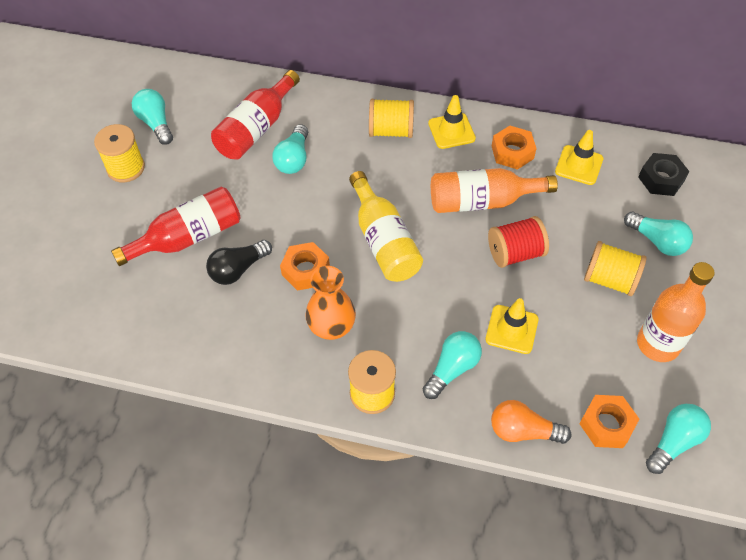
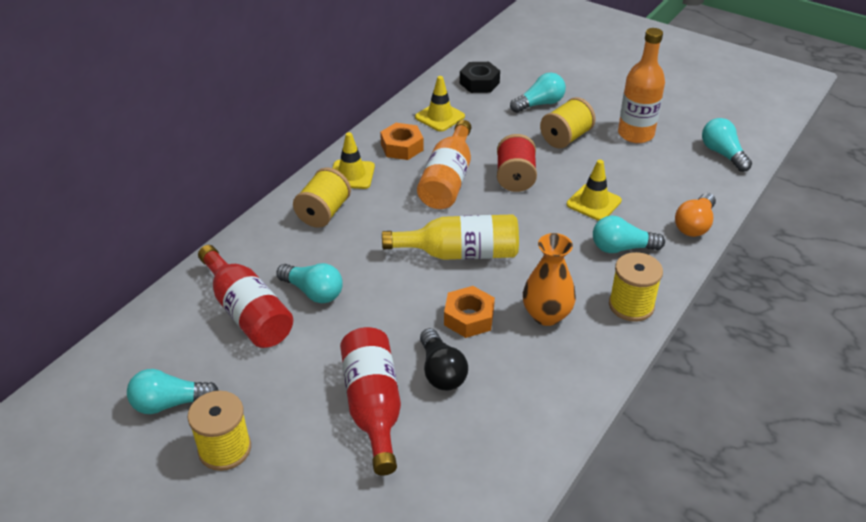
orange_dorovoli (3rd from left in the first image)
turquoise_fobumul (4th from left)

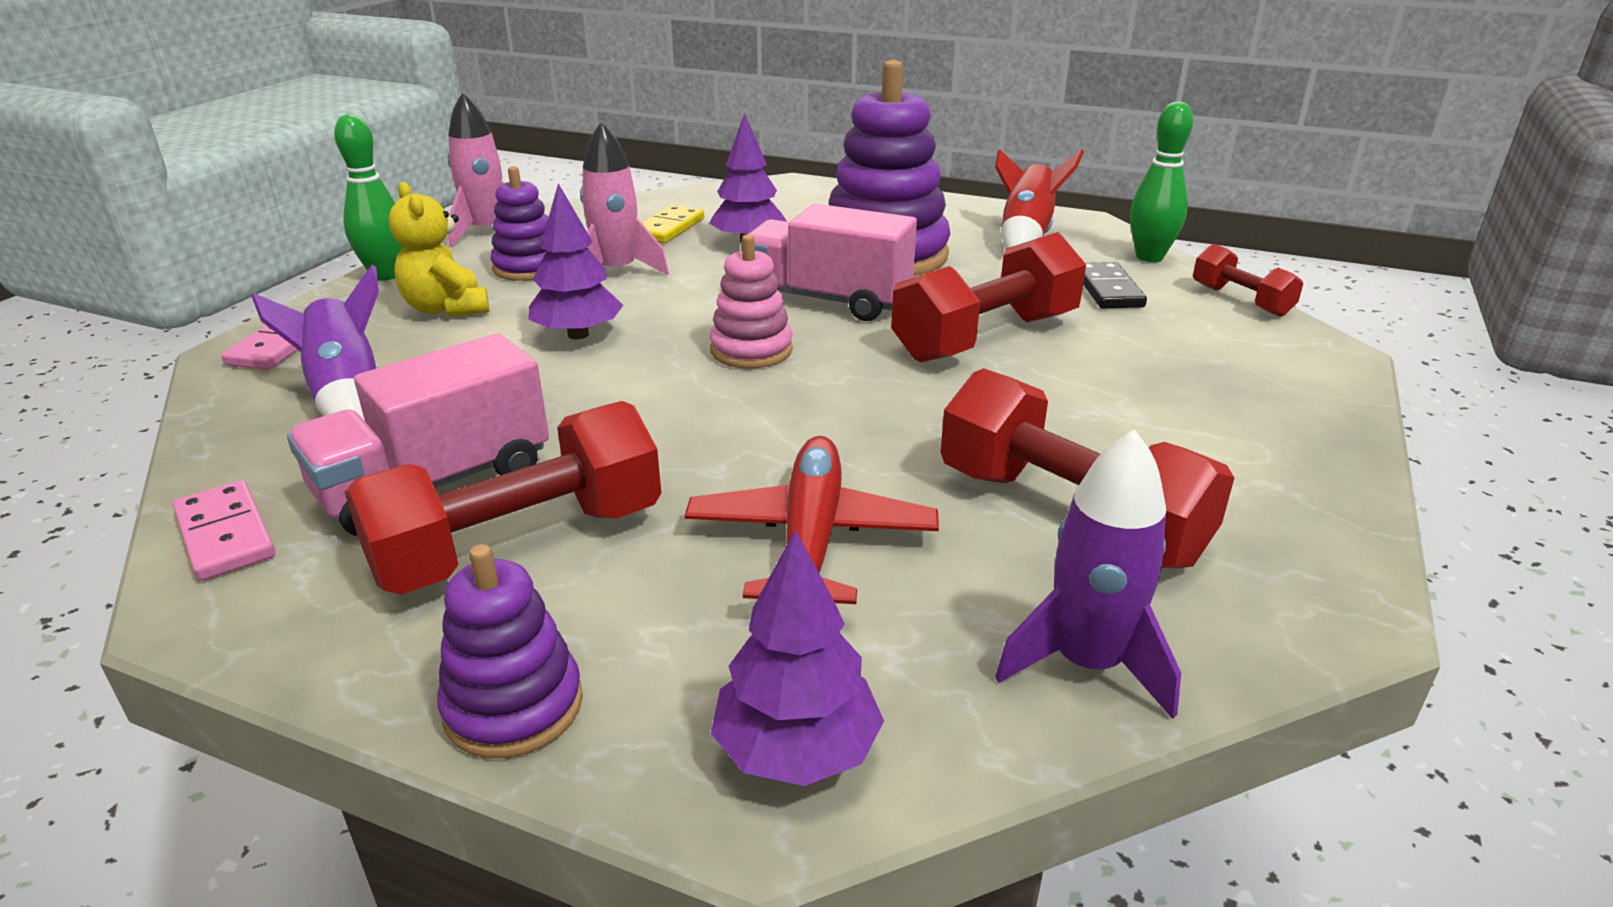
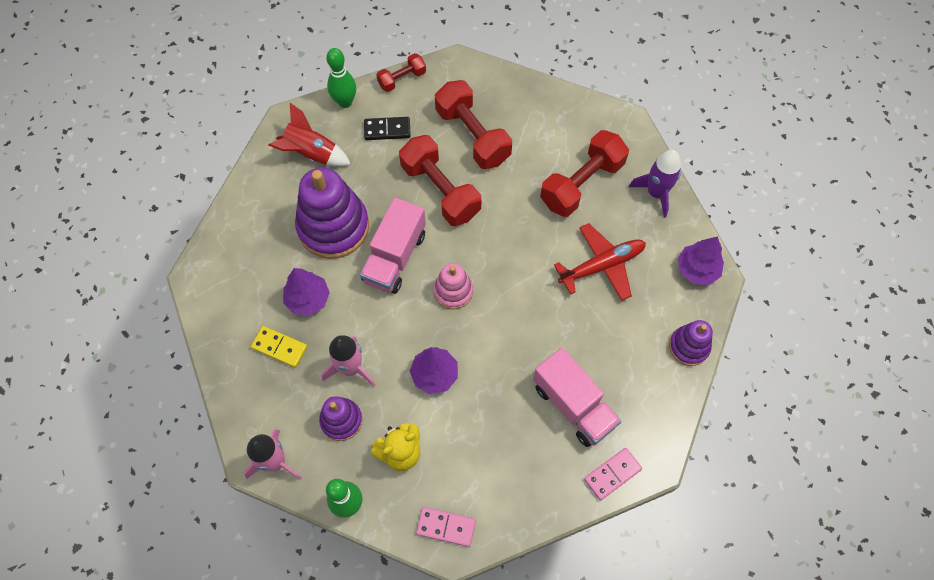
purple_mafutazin (1st from left in the first image)
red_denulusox (3rd from left)
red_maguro

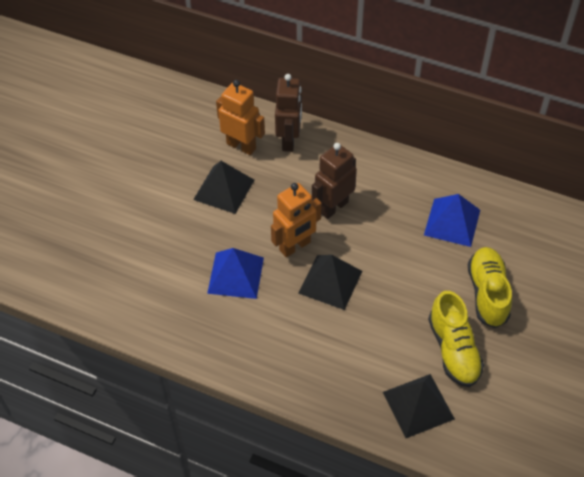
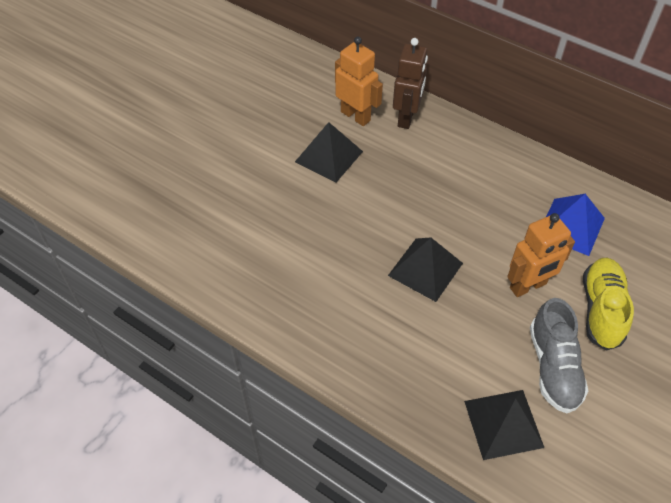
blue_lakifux (1st from left in the first image)
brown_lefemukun (2nd from left in the first image)
orange_lefemukun (2nd from left)
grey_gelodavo

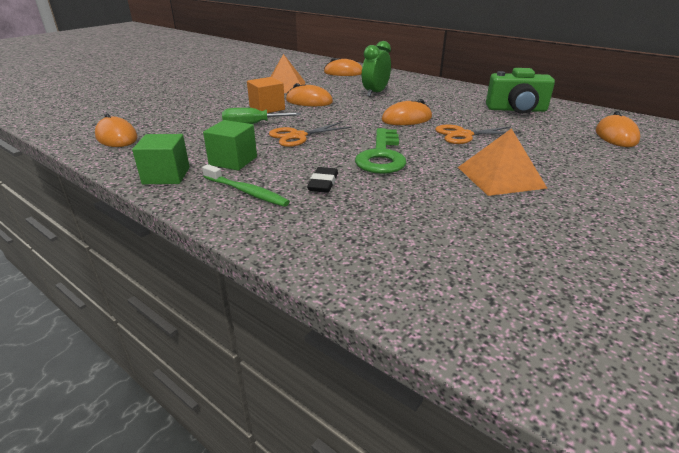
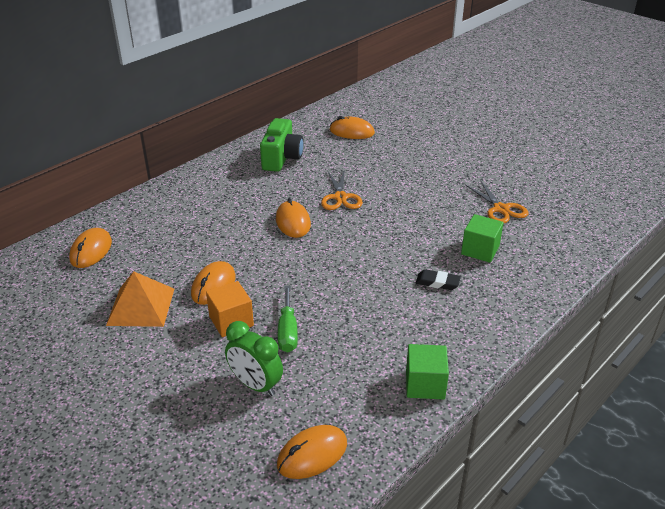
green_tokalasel
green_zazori
orange_lakifux (2nd from left in the first image)
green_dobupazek (2nd from left)
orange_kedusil (2nd from left)
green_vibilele

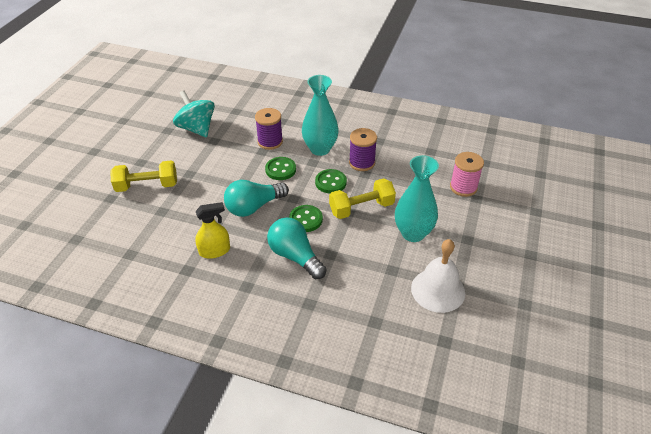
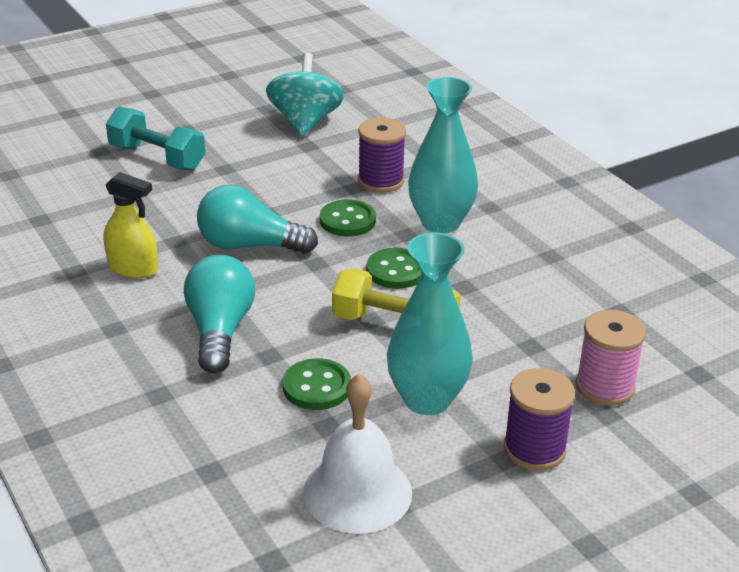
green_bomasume (1st from left)
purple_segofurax (2nd from left)
turquoise_denulusox

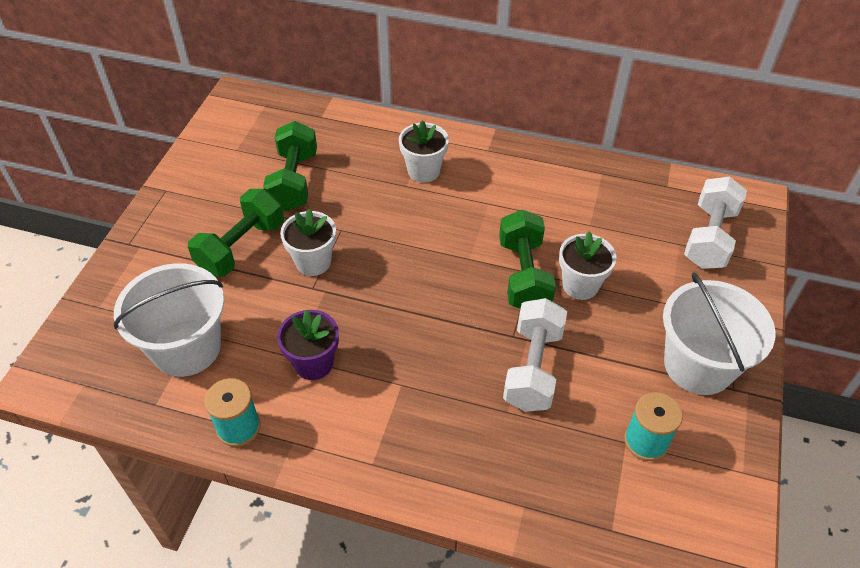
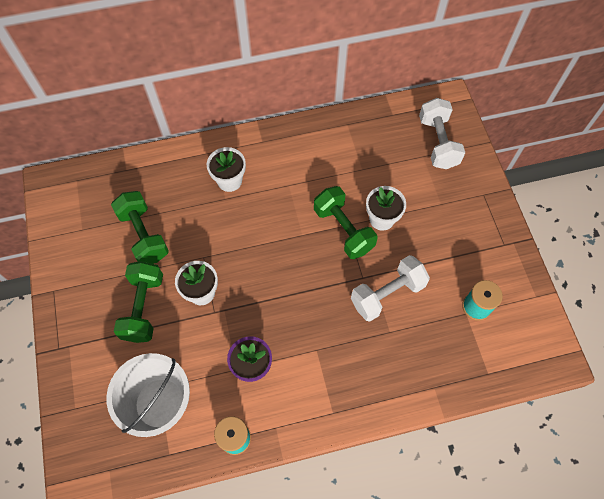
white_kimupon (2nd from left in the first image)
white_denulusox (1st from left)

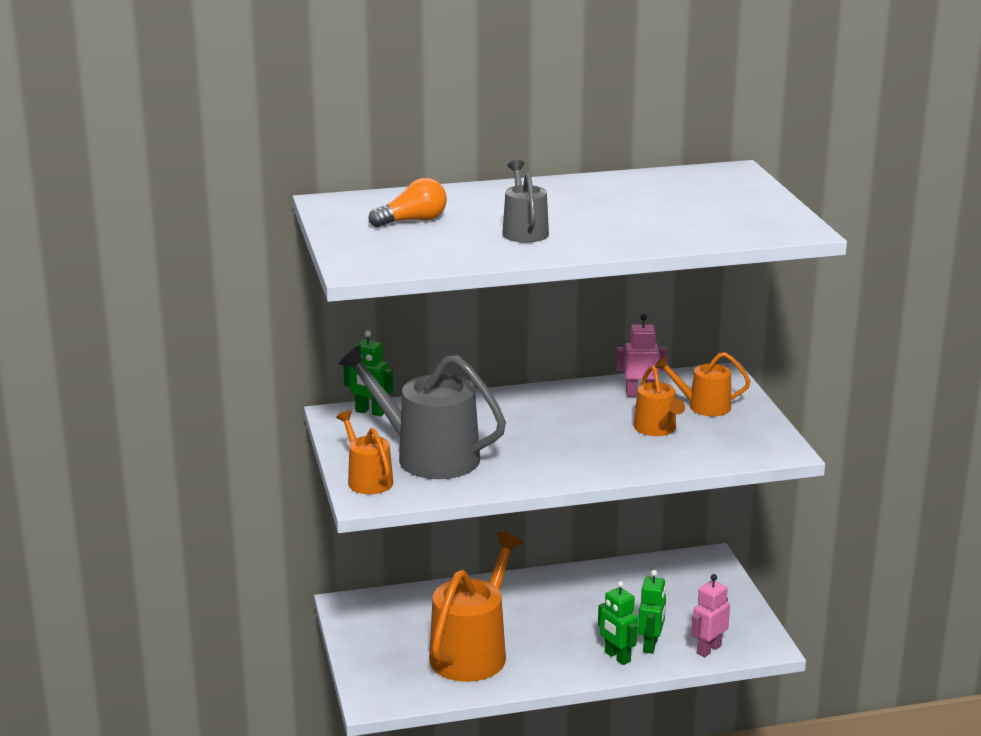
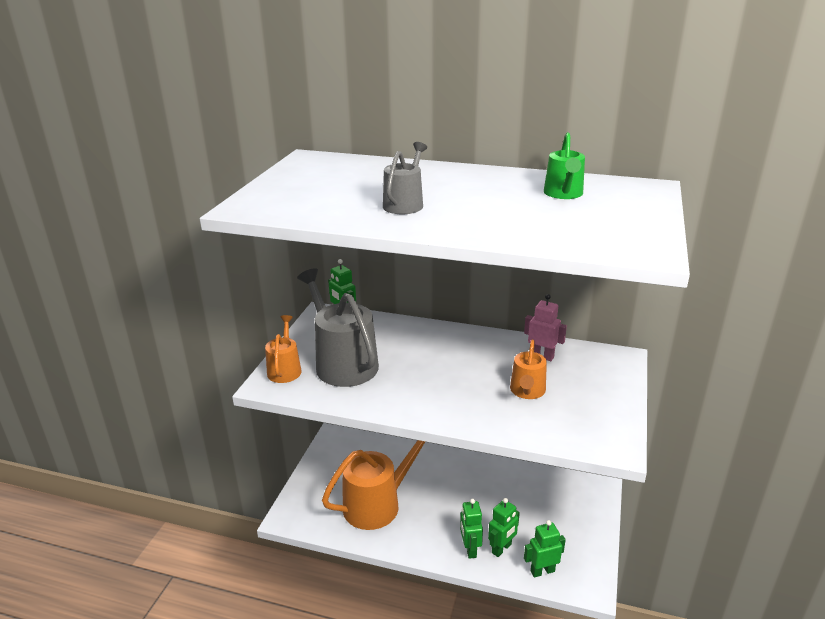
orange_fobumul
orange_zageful (4th from left in the first image)
green_zageful
green_lefemukun (4th from left)

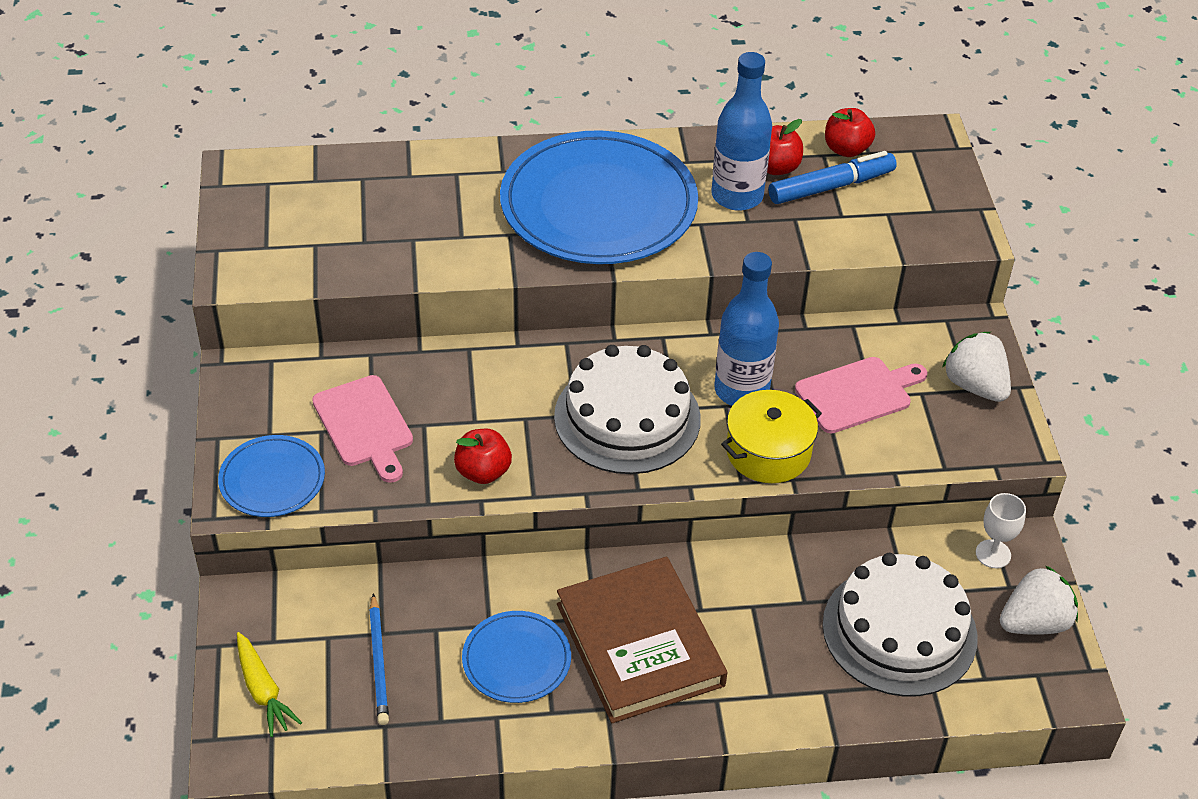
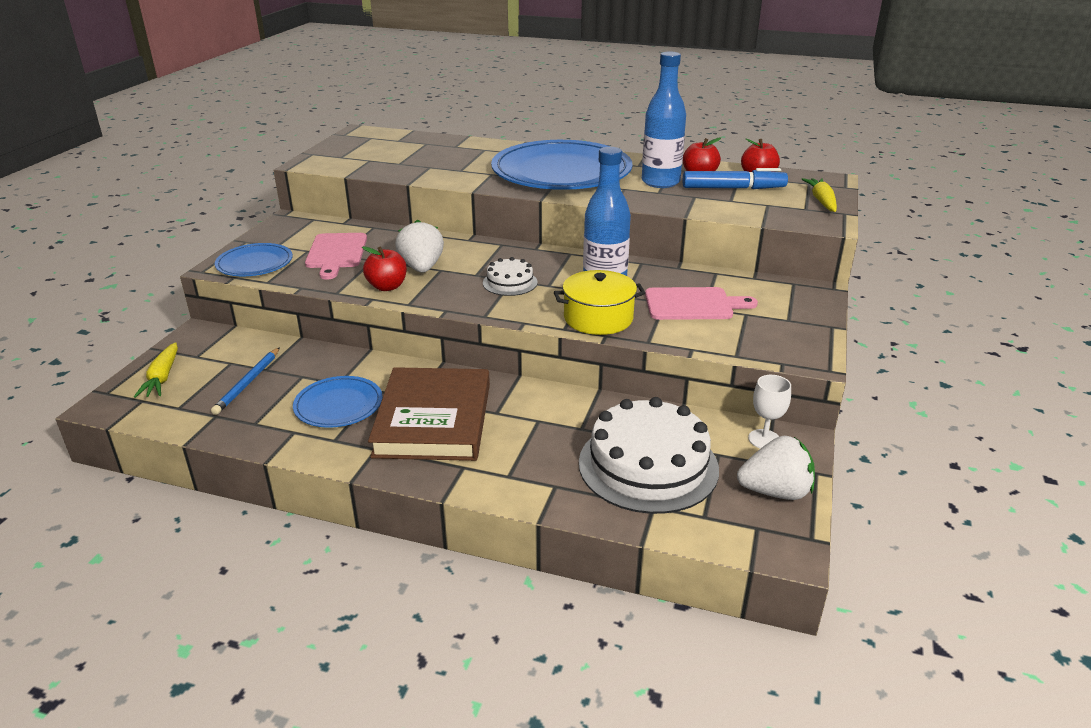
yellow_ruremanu (2nd from left)
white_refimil (1st from left)
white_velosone (1st from left)

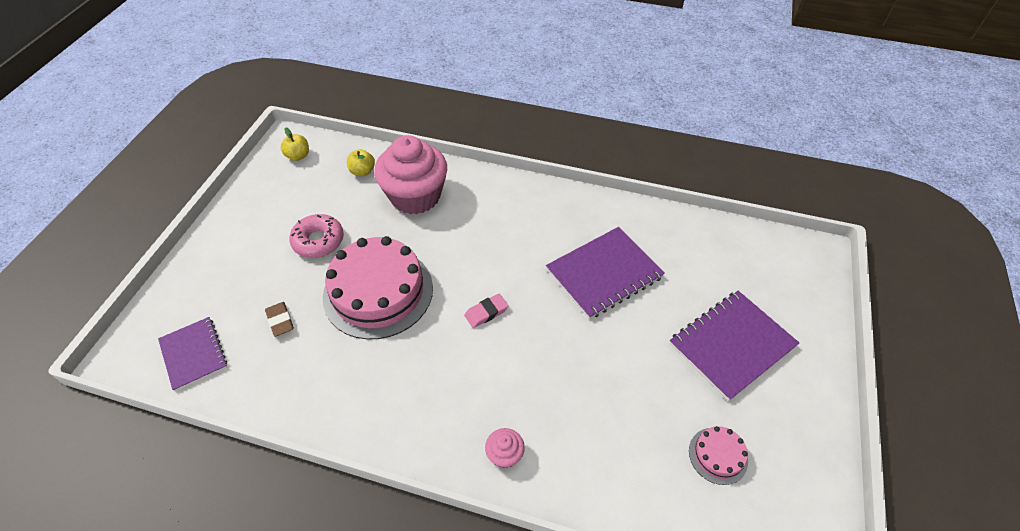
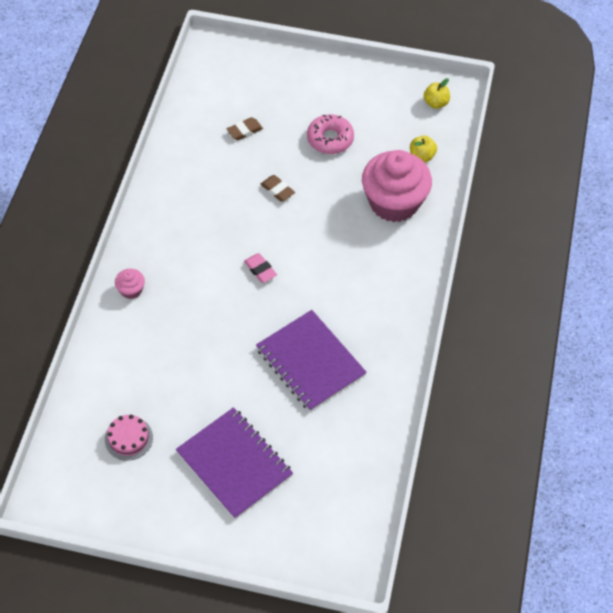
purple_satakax (1st from left in the first image)
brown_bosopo (2nd from left)

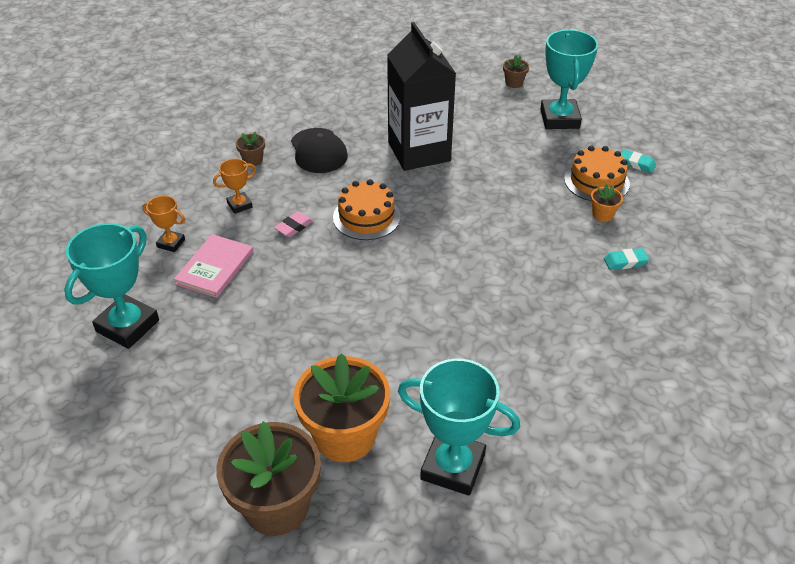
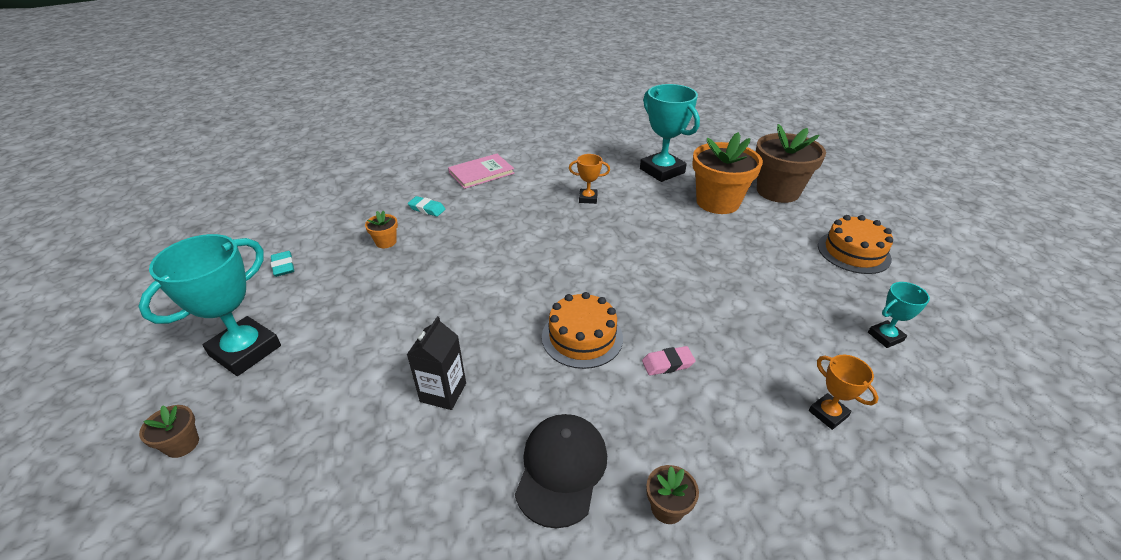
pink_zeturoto
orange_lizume (1st from left)
orange_velosone (2nd from left)
turquoise_lizume (3rd from left)
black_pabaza

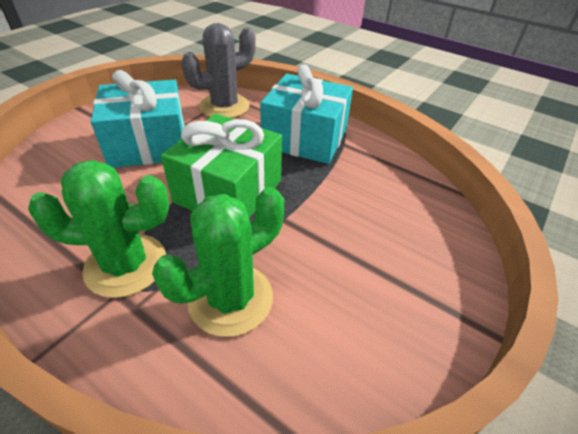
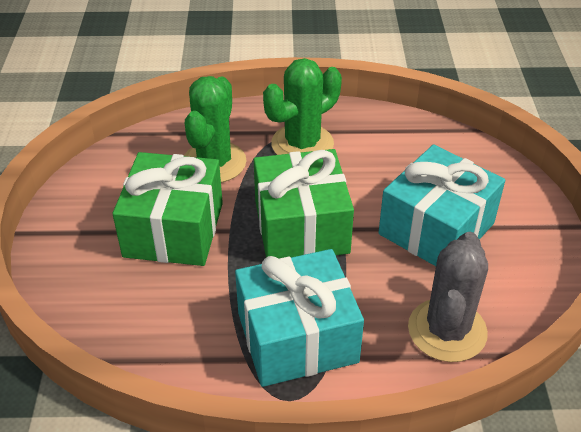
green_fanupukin (1st from left)

